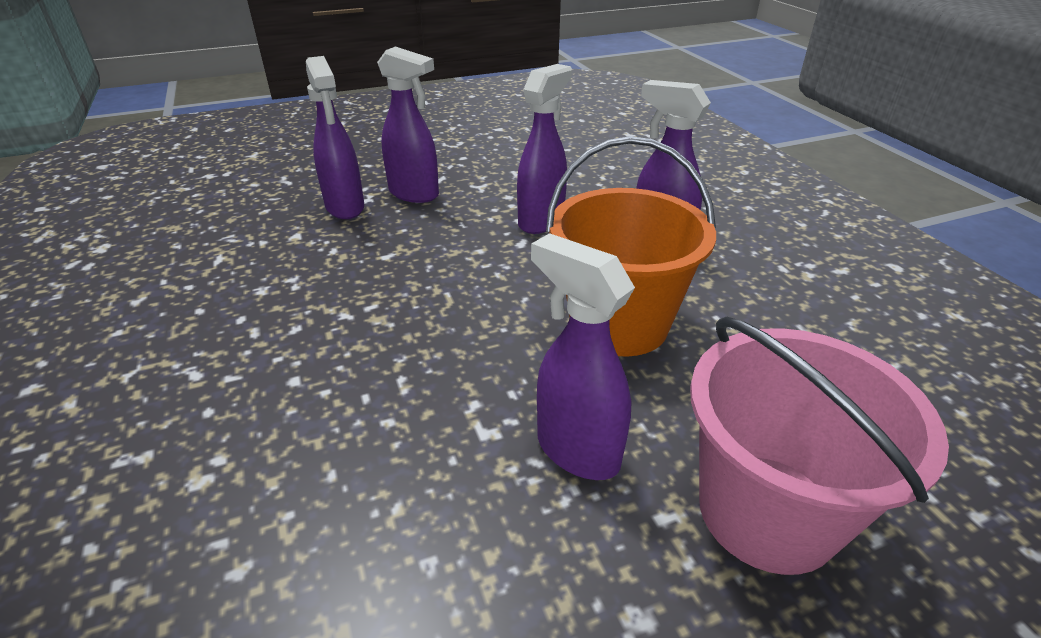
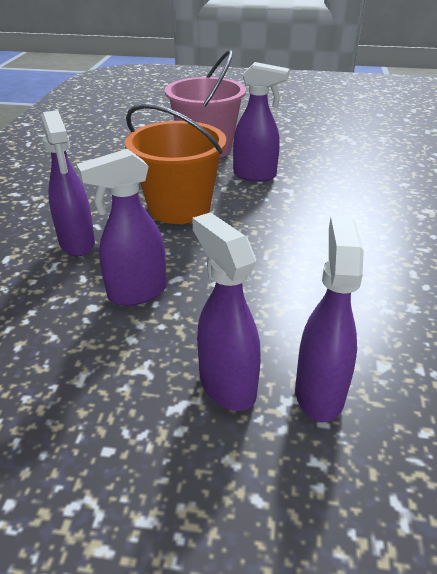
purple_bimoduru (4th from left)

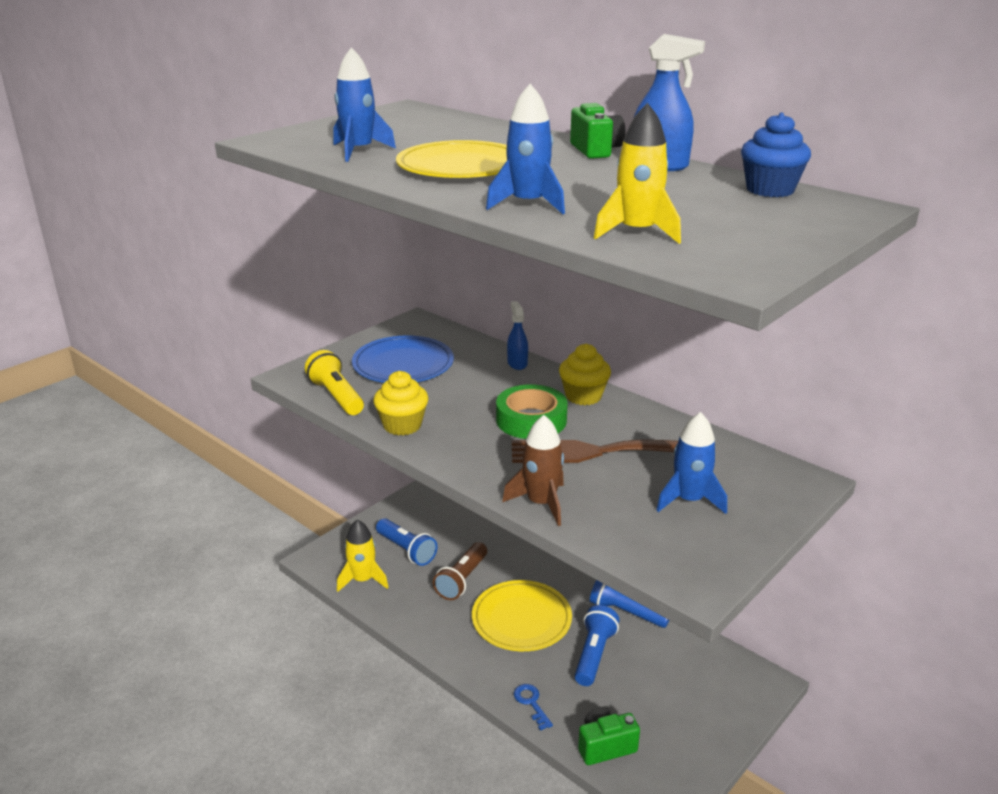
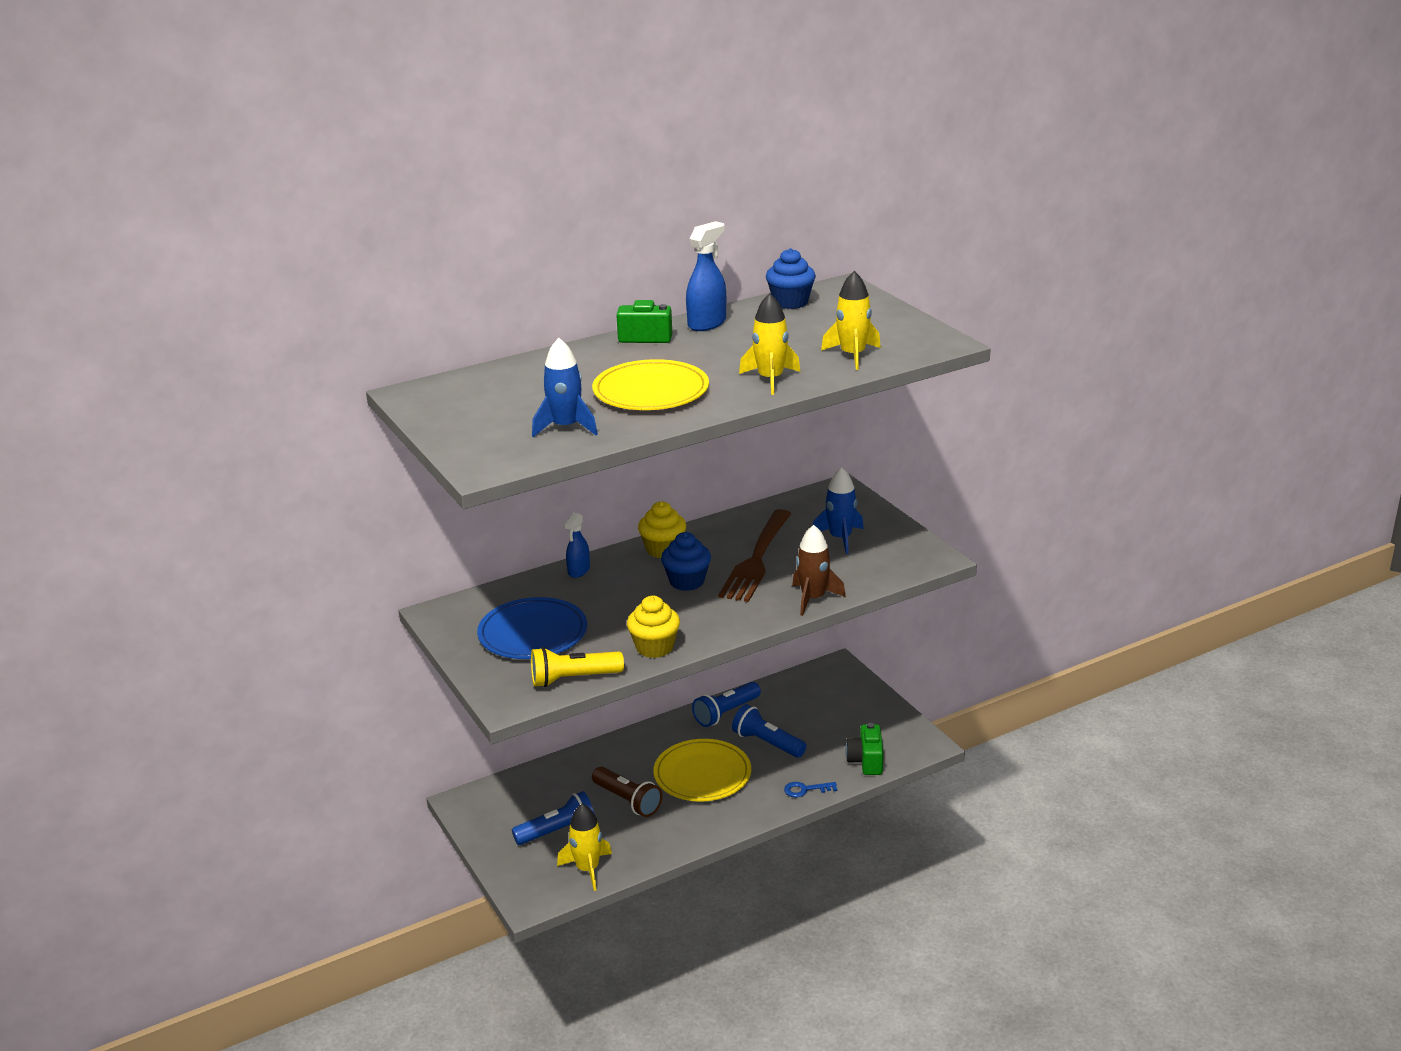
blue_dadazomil (1st from left)
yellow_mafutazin (2nd from left)
blue_bimoduru (1st from left)

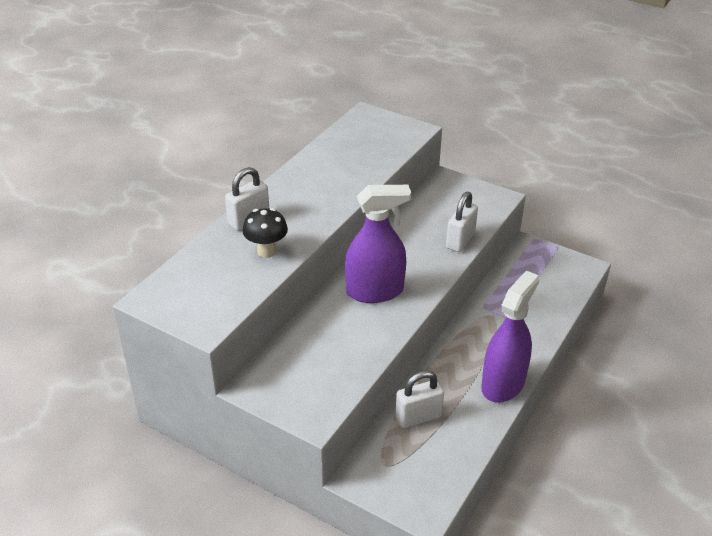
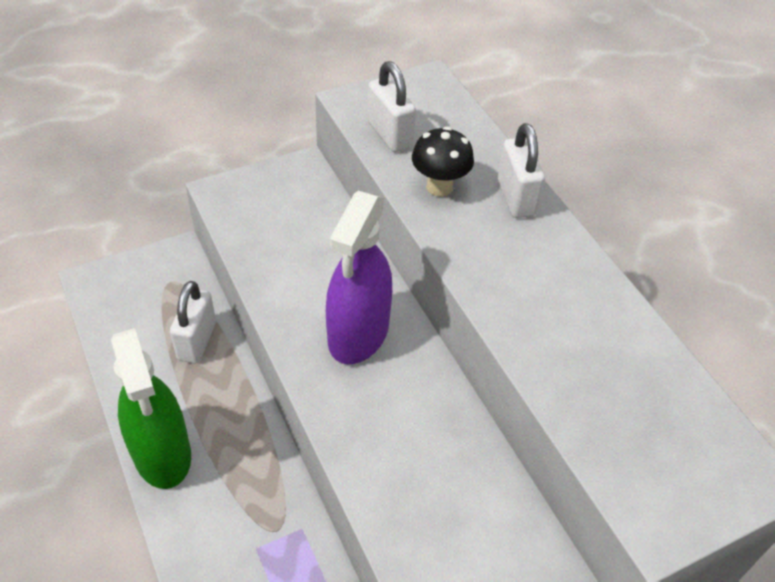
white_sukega (2nd from left)
green_bimoduru

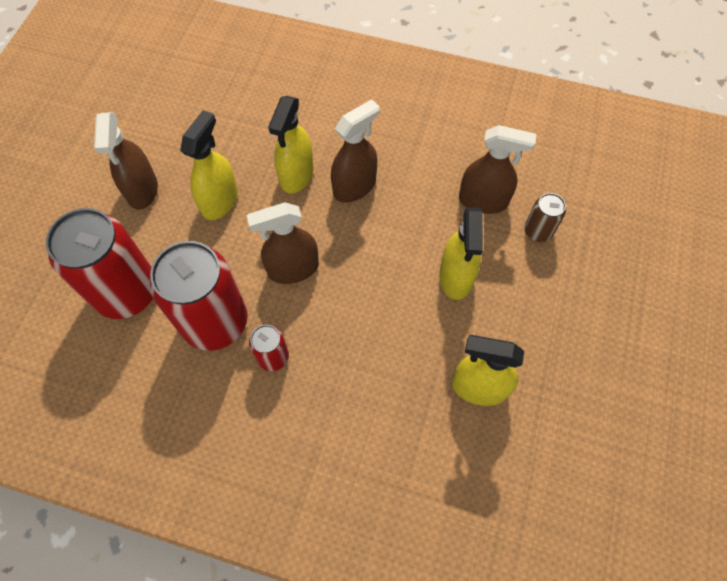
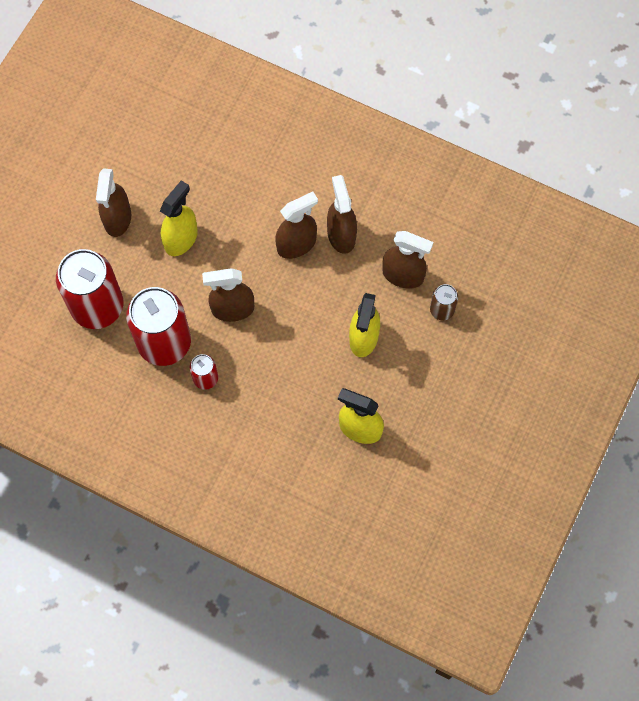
yellow_bimoduru (2nd from left in the first image)
brown_bimoduru (4th from left)

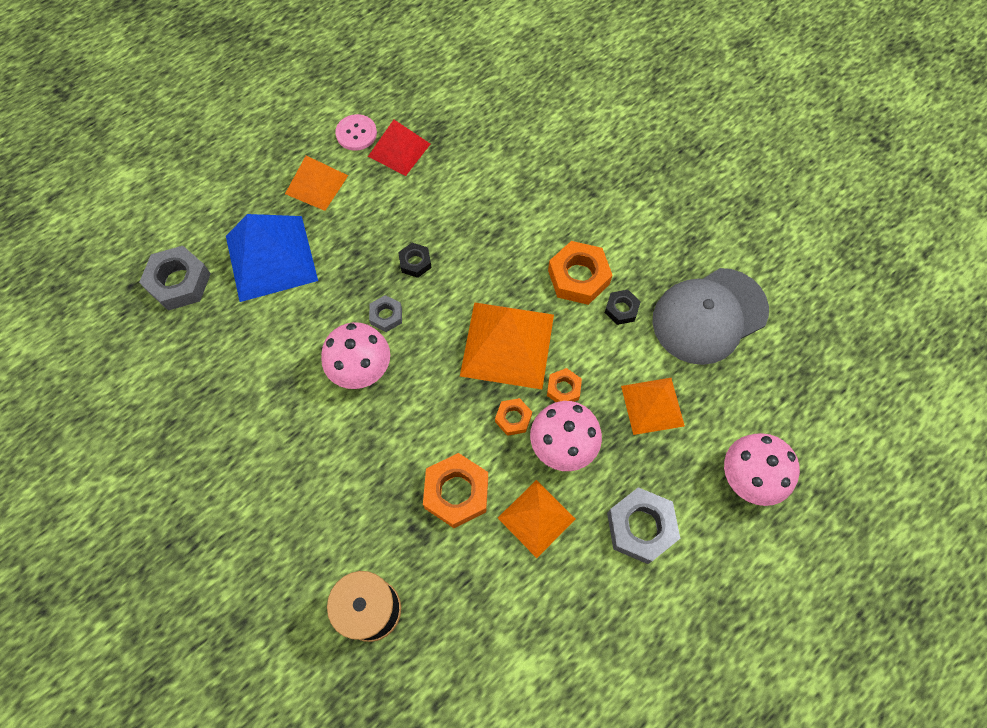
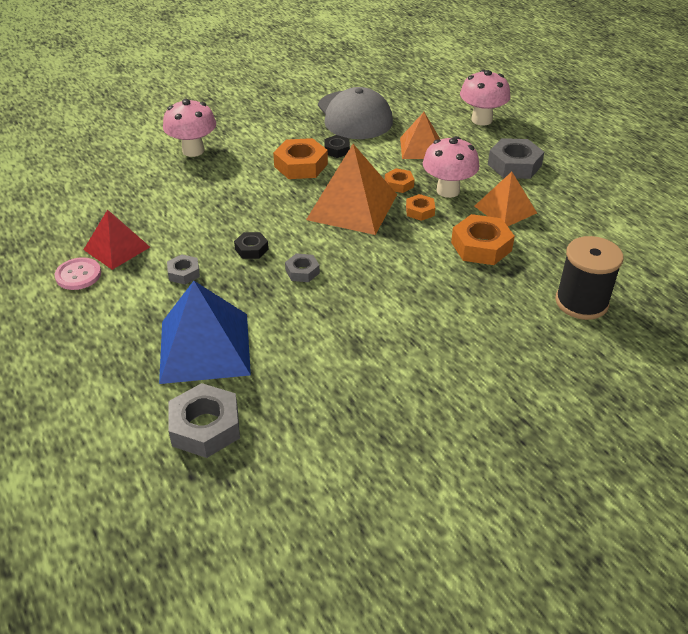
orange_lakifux (1st from left in the first image)
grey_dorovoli (1st from left)
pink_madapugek (1st from left)

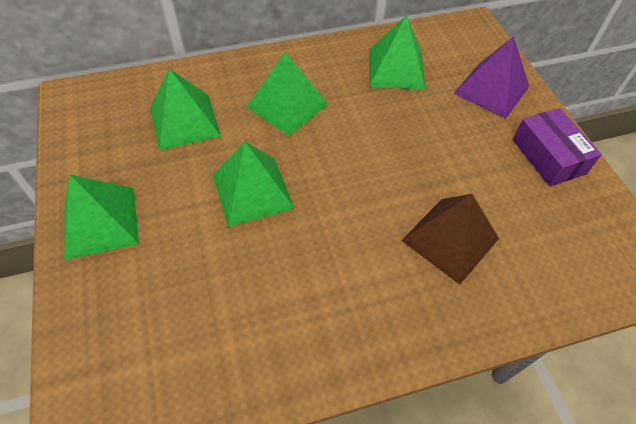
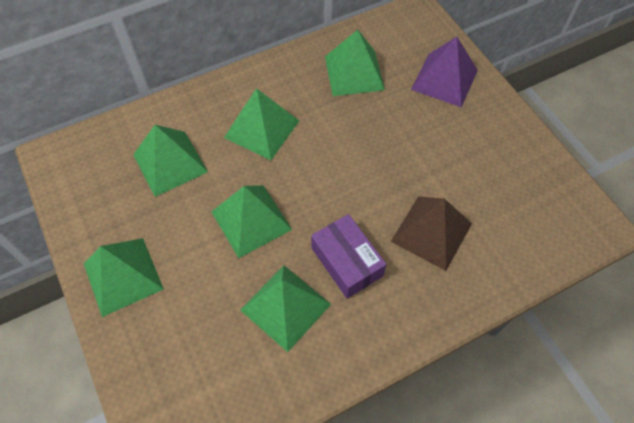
green_lakifux (5th from left)
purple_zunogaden

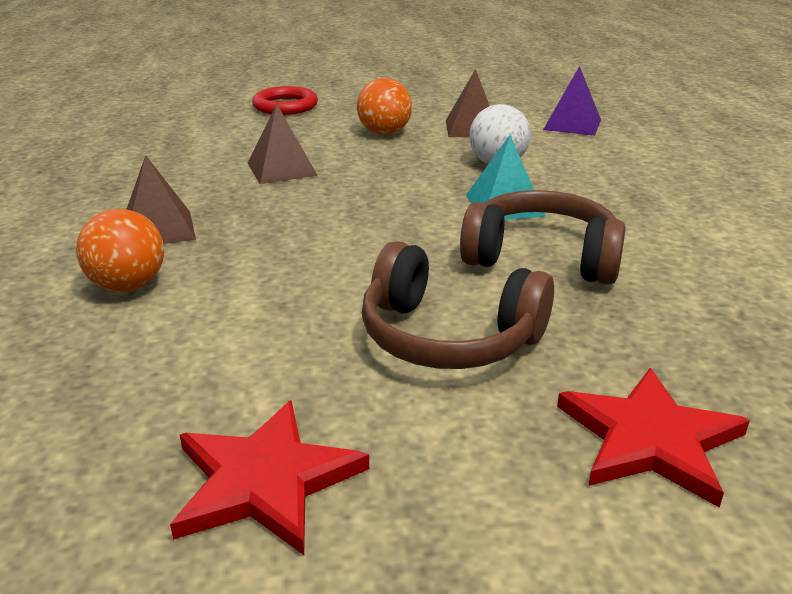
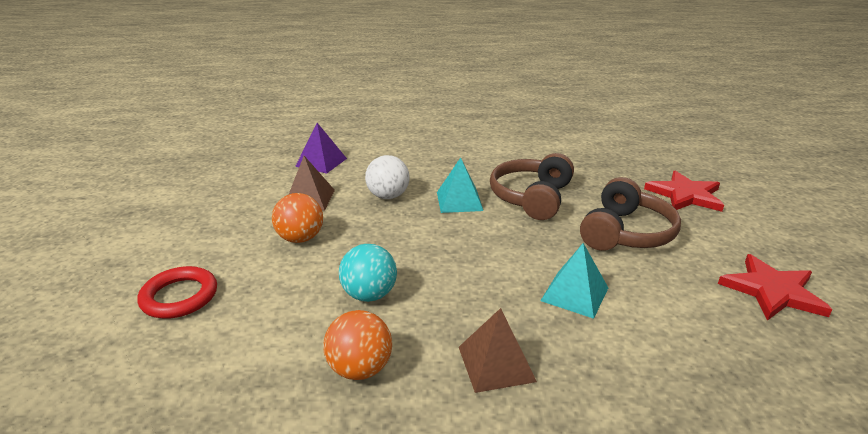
turquoise_lakifux (2nd from left)
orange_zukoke (2nd from left)
turquoise_zukoke

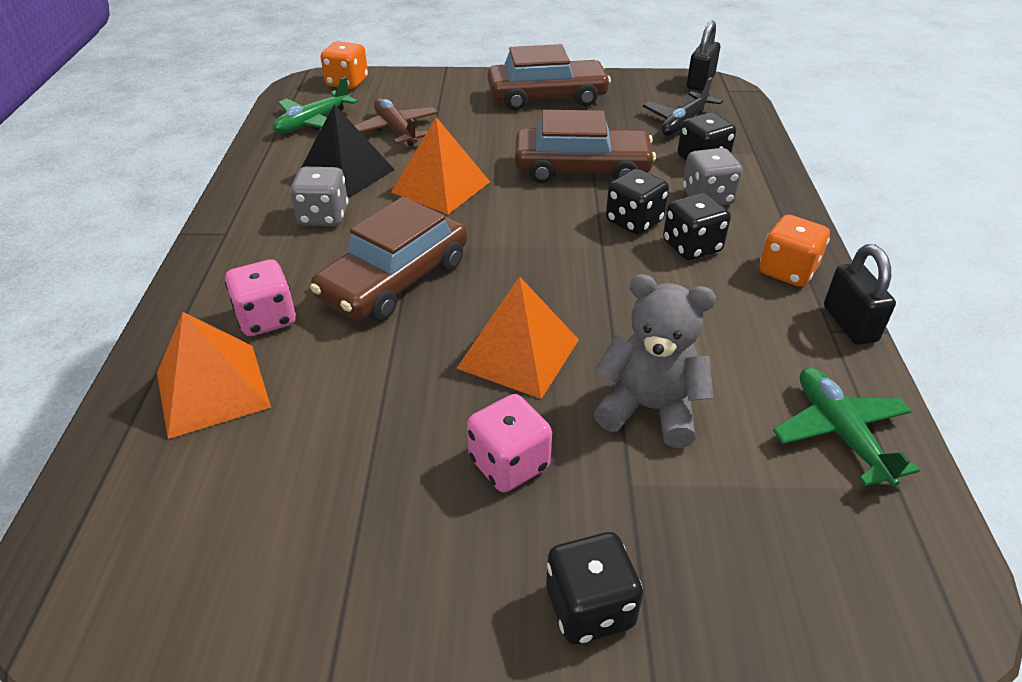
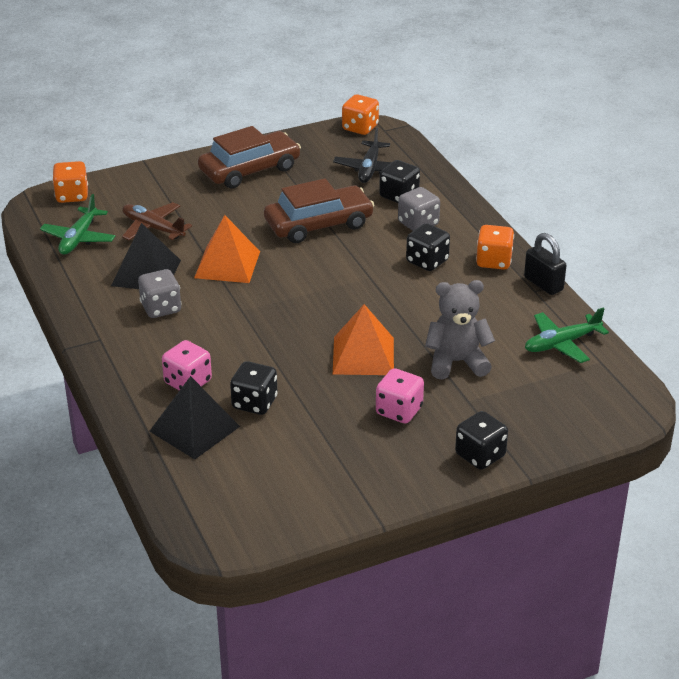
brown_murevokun (1st from left in the first image)
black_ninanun (1st from left)
orange_ninanun (2nd from left)
black_lakifux (2nd from left)
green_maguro (2nd from left)

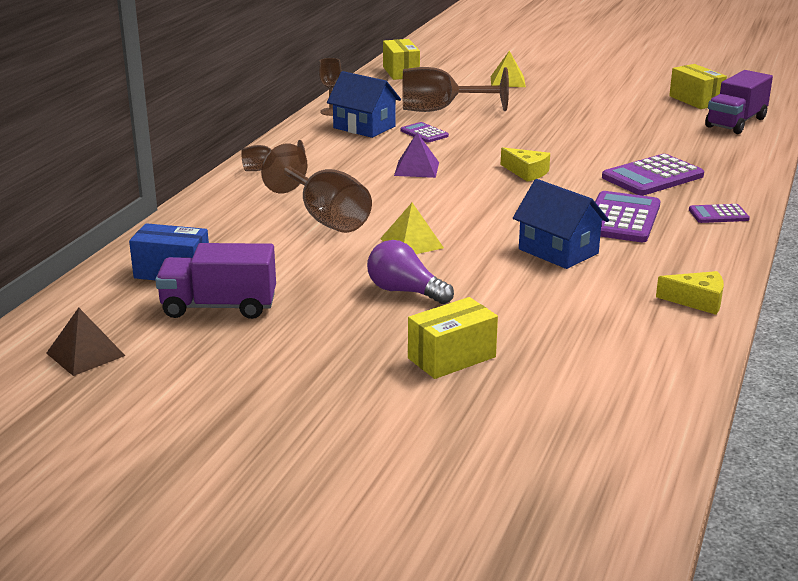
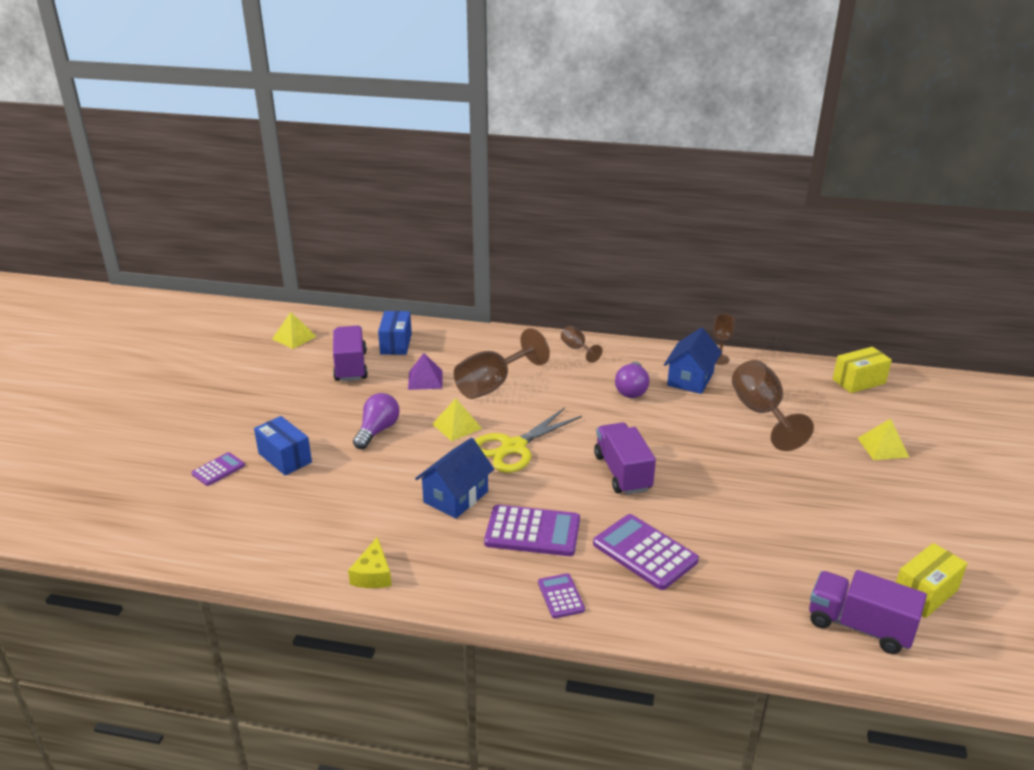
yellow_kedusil
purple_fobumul (2nd from left)
purple_lakifux
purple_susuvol (1st from left)
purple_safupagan (2nd from left)
yellow_lakifux (1st from left)
blue_zunogaden (1st from left)

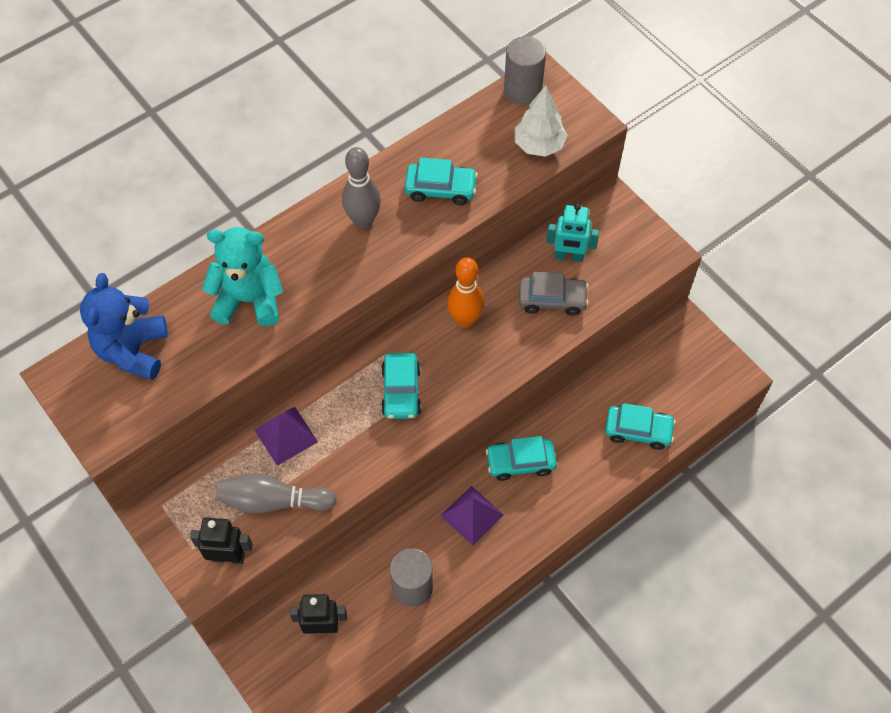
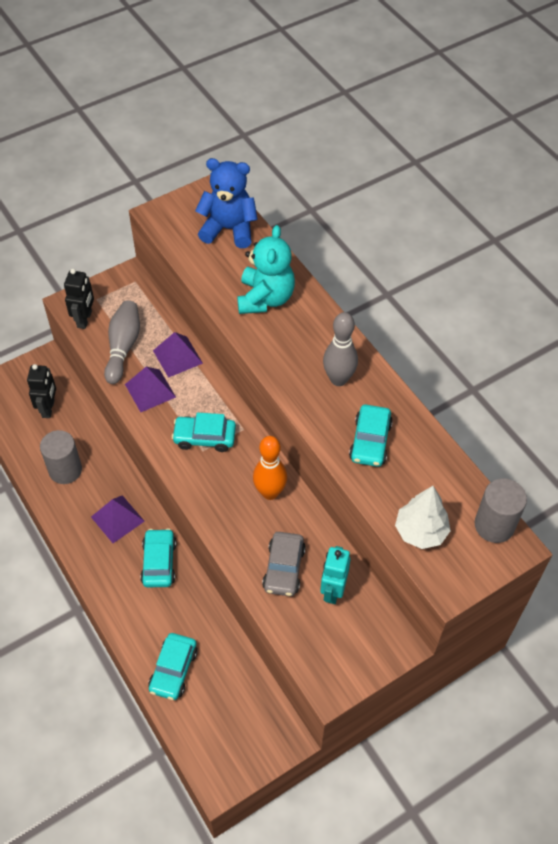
purple_lakifux (2nd from left)

